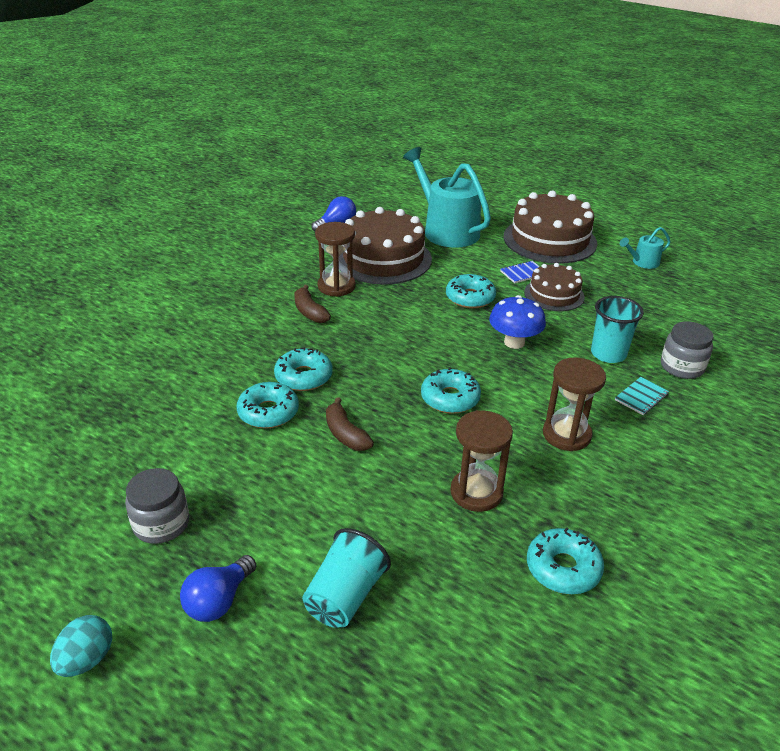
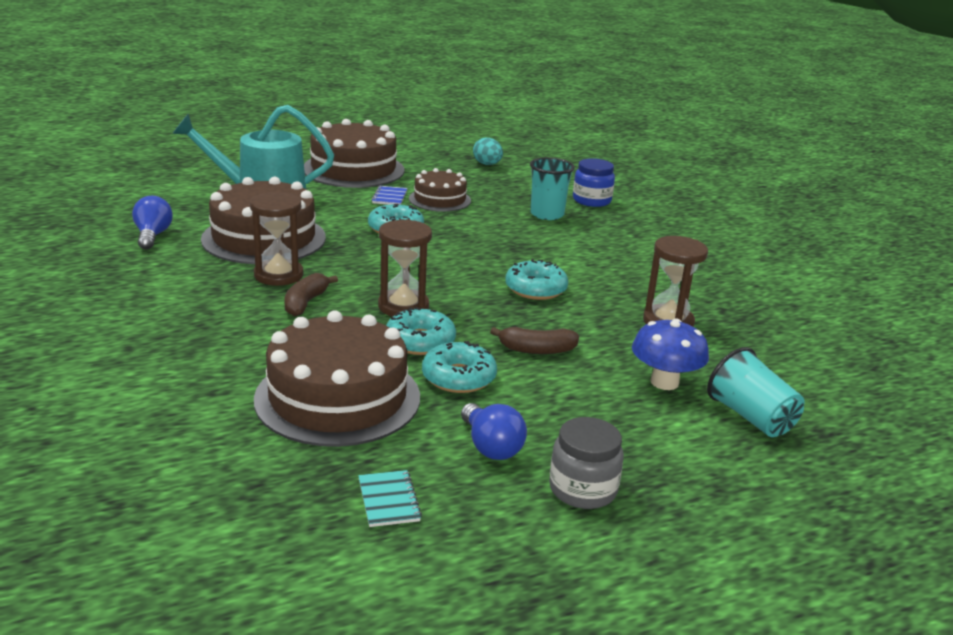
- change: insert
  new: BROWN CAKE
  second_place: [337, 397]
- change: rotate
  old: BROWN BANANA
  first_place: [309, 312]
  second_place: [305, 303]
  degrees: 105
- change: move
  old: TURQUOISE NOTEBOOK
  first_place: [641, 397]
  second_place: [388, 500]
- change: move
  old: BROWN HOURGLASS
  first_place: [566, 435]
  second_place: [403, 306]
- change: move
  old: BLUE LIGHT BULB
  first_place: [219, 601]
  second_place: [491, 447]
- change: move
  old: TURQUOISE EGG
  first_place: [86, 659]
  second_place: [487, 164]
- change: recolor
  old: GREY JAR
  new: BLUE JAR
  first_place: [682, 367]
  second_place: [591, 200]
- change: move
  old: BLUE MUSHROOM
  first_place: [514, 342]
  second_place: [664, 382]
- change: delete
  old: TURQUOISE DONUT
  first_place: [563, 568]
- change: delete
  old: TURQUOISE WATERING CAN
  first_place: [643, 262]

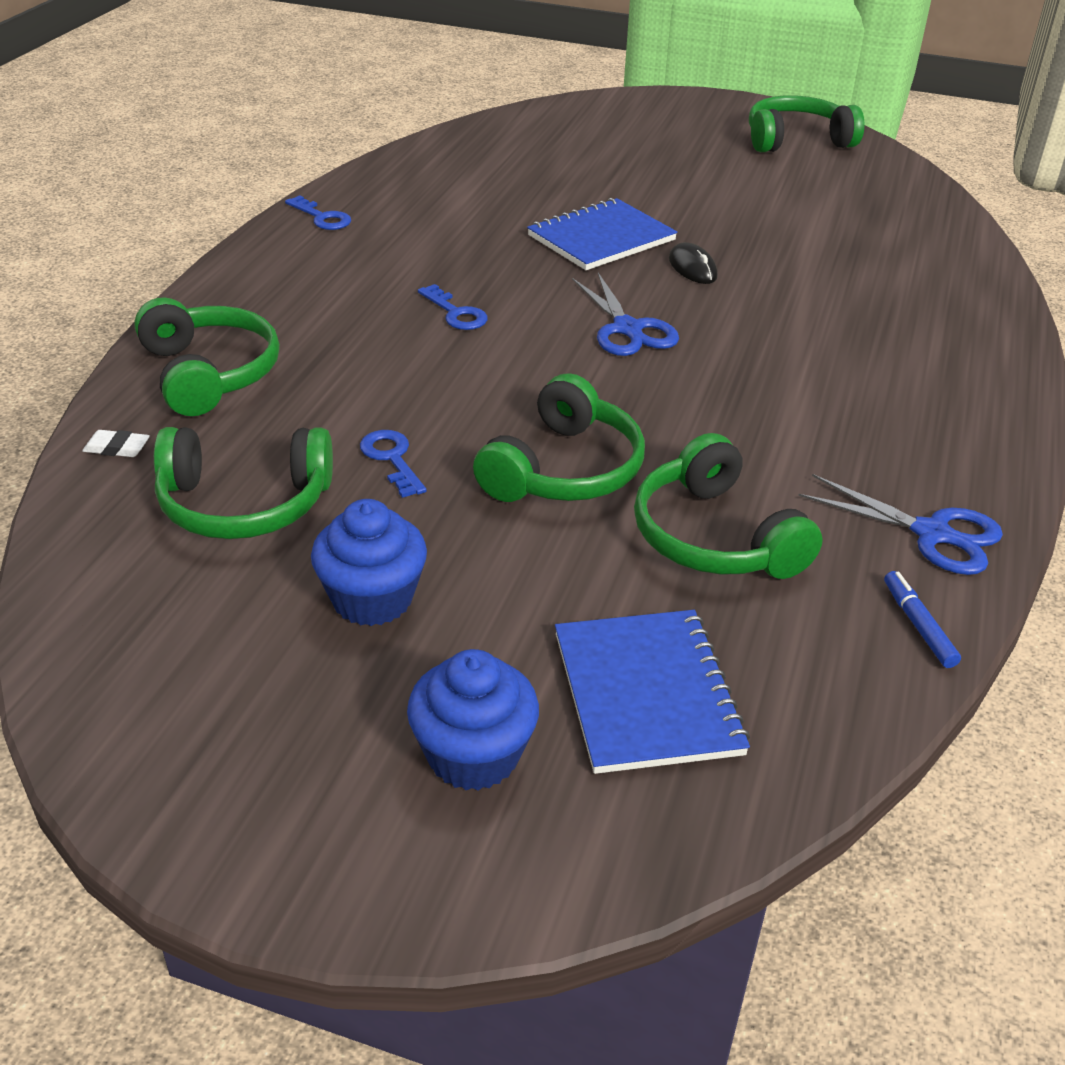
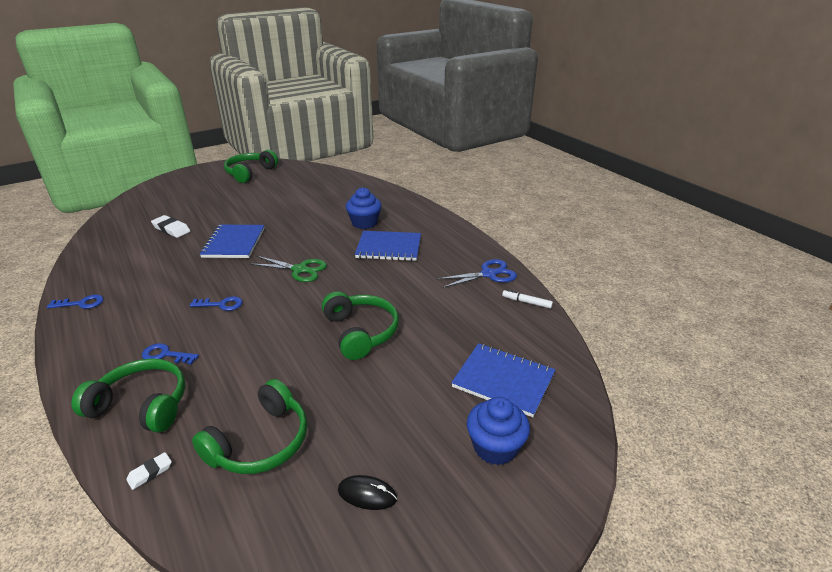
- change: move
  old: BLUE KEY
  first_place: [391, 459]
  second_place: [165, 355]
- change: insert
  new: WHITE ERASER
  second_place: [171, 229]
- change: recolor
  old: BLUE SCISSORS
  new: GREEN SCISSORS
  first_place: [627, 329]
  second_place: [299, 270]
- change: move
  old: BLACK MOUSE
  first_place: [692, 268]
  second_place: [367, 494]
- change: move
  old: BLUE CUPCAKE
  first_place: [372, 599]
  second_place: [364, 223]
- change: insert
  new: BLUE NOTEBOOK
  second_place: [389, 247]
- change: recolor
  old: BLUE MARKER
  new: WHITE MARKER
  first_place: [918, 626]
  second_place: [527, 302]
- change: delete
  old: GREEN HEADPHONES
  first_place: [715, 537]

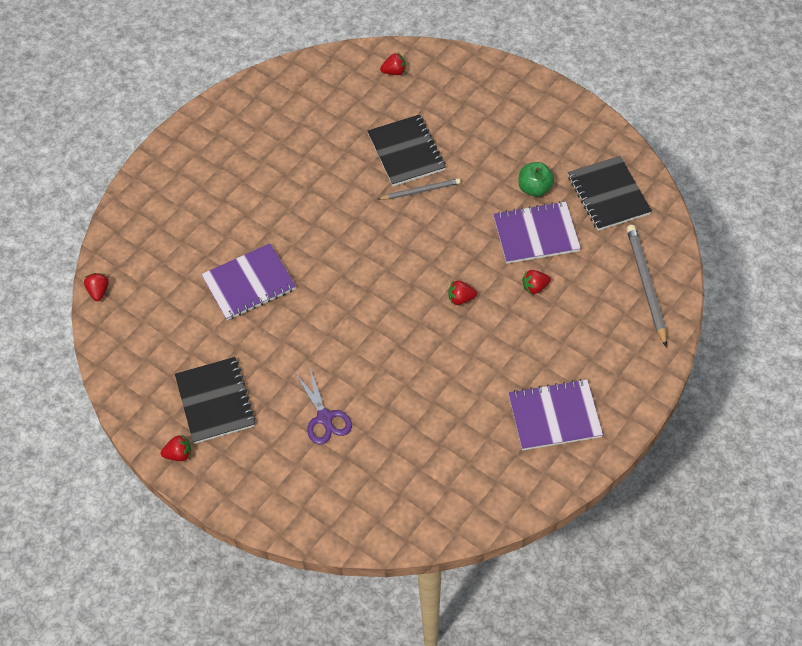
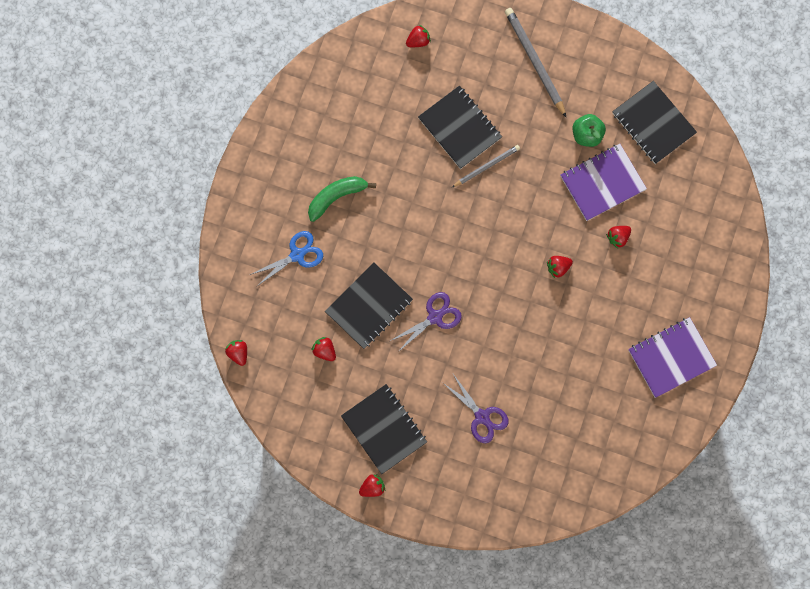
- change: insert
  new: BLUE SCISSORS
  second_place: [297, 255]
- change: insert
  new: GREEN BANANA
  second_place: [336, 197]
- change: insert
  new: RED STRAWBERRY
  second_place: [324, 351]
- change: recolor
  old: PURPLE NOTEBOOK
  new: BLACK NOTEBOOK
  first_place: [249, 283]
  second_place: [369, 306]
- change: insert
  new: PURPLE SCISSORS
  second_place: [435, 317]
- change: move
  old: GREY PENCIL
  first_place: [646, 285]
  second_place: [534, 62]

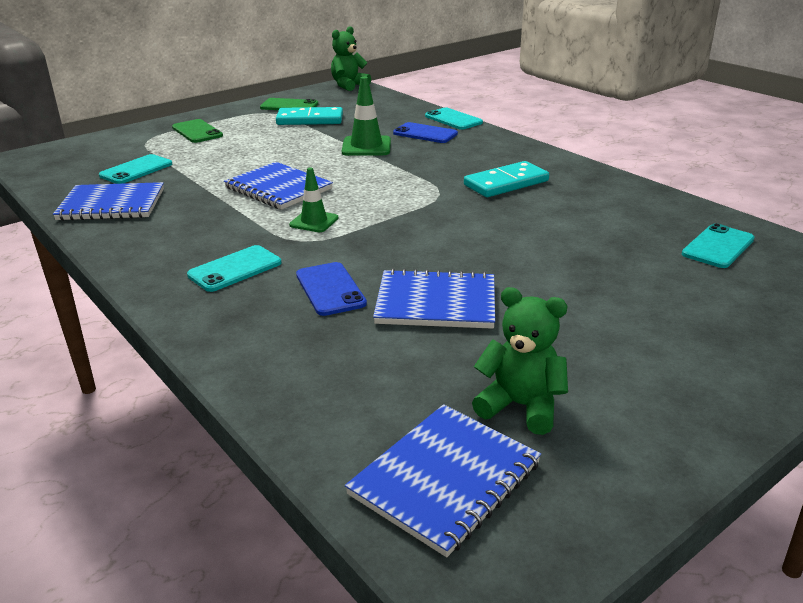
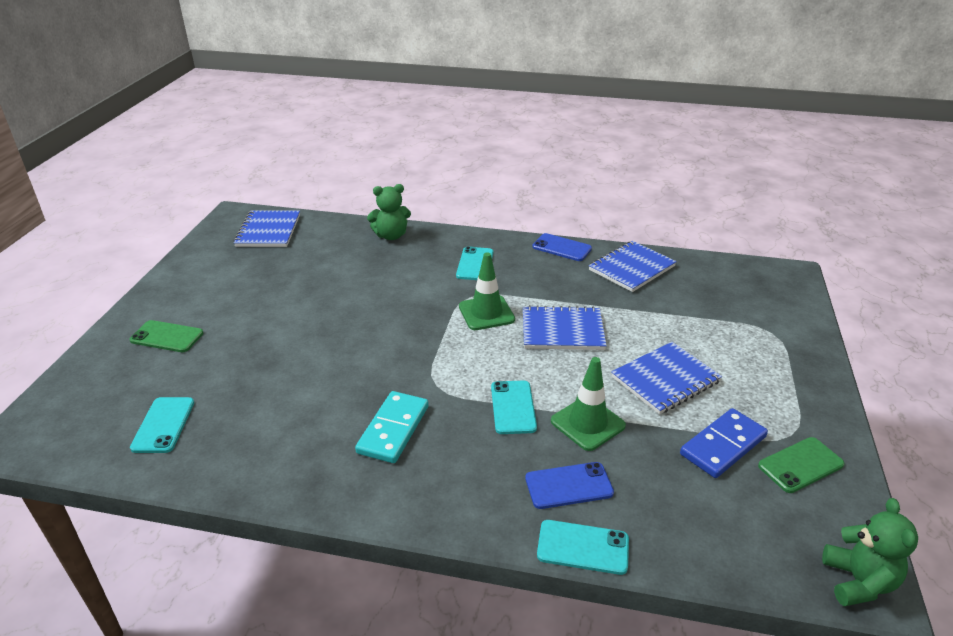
- change: move
  old: GREEN PHONE
  first_place: [197, 132]
  second_place: [167, 337]
- change: move
  old: GREEN TEDDY BEAR
  first_place: [520, 406]
  second_place: [391, 236]
- change: resize
  old: GREEN TRAFFIC CONE
  first_place: [314, 221]
  second_place: [486, 313]
  factor: 1.51
- change: move
  old: TURQUOISE PHONE
  first_place: [136, 170]
  second_place: [513, 407]
- change: move
  old: BLUE PHONE
  first_place: [330, 289]
  second_place: [562, 248]
- change: move
  old: BLUE NOTEBOOK
  first_place: [436, 302]
  second_place: [665, 379]
- change: recolor
  old: TURQUOISE DOMINO
  new: BLUE DOMINO
  first_place: [310, 119]
  second_place: [723, 446]

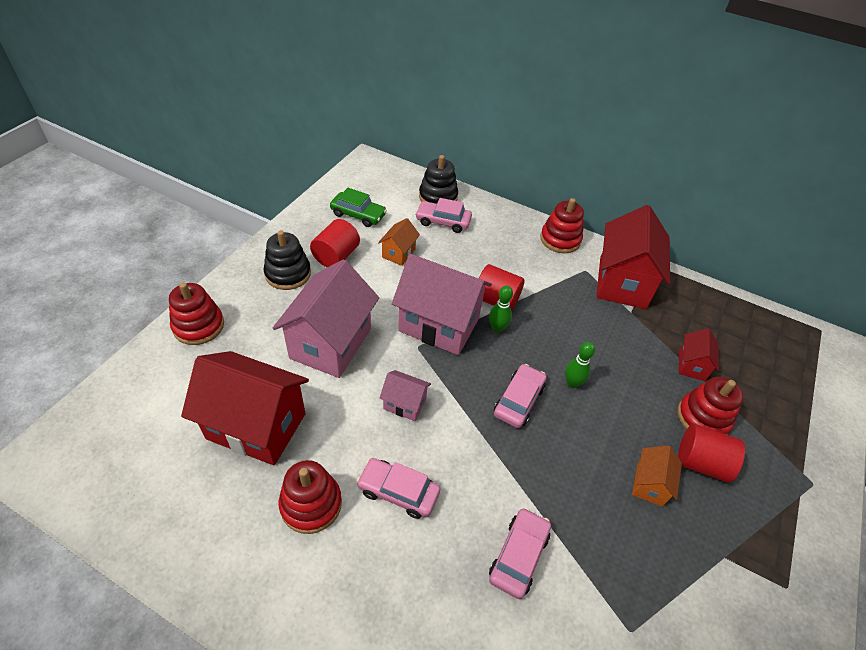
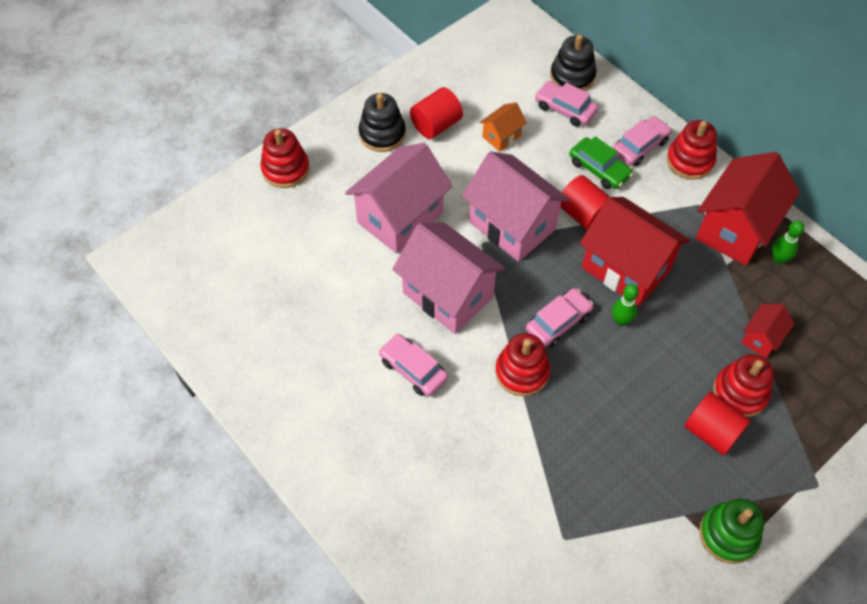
- change: resize
  old: PINK HOUSE
  first_place: [404, 404]
  second_place: [448, 295]
  factor: 2.1
- change: move
  old: RED STACKING TOY
  first_place: [311, 504]
  second_place: [522, 372]
- change: move
  old: GREEN CAR
  first_place: [358, 214]
  second_place: [599, 169]
- change: move
  old: RED HOUSE
  first_place: [256, 426]
  second_place: [626, 268]
- change: move
  old: PINK CAR
  first_place: [518, 556]
  second_place: [640, 146]
- change: insert
  new: GREEN STACKING TOY
  second_place: [728, 534]
- change: move
  old: GREEN BOWLING PIN
  first_place: [497, 328]
  second_place: [778, 259]
- change: delete
  old: ORANGE HOUSE
  first_place: [649, 484]

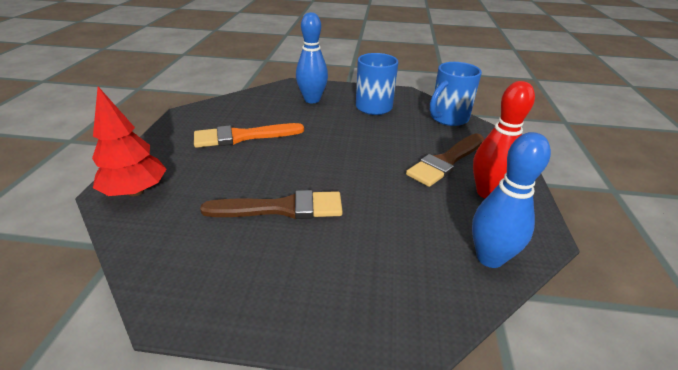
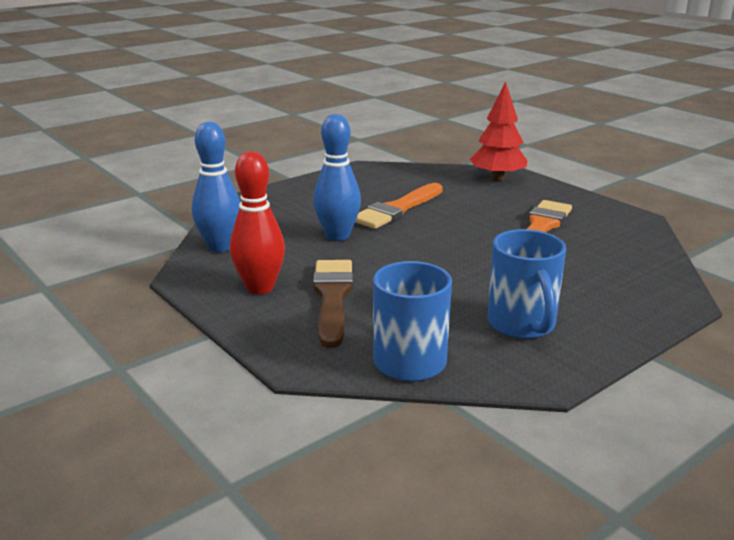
- change: move
  old: BLUE BOWLING PIN
  first_place: [312, 100]
  second_place: [337, 236]
- change: recolor
  old: BROWN BRUSH
  new: ORANGE BRUSH
  first_place: [281, 208]
  second_place: [397, 209]

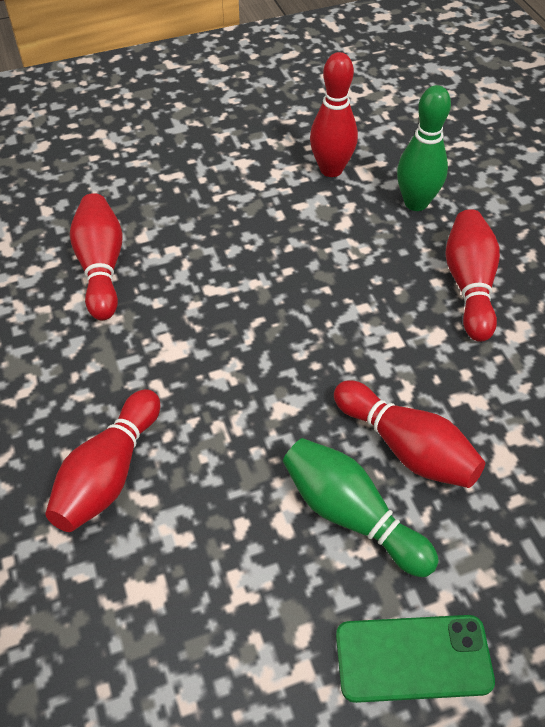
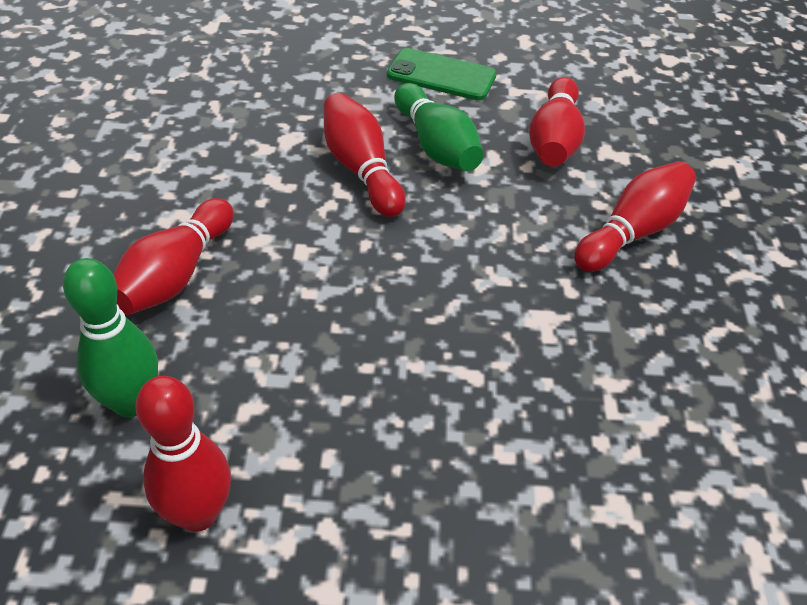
- change: move
  old: RED BOWLING PIN
  first_place: [101, 267]
  second_place: [554, 140]

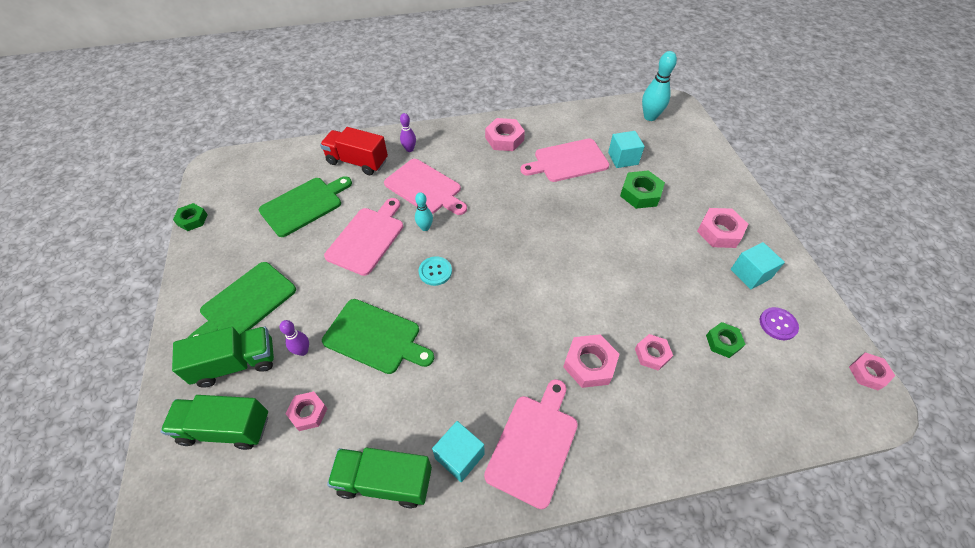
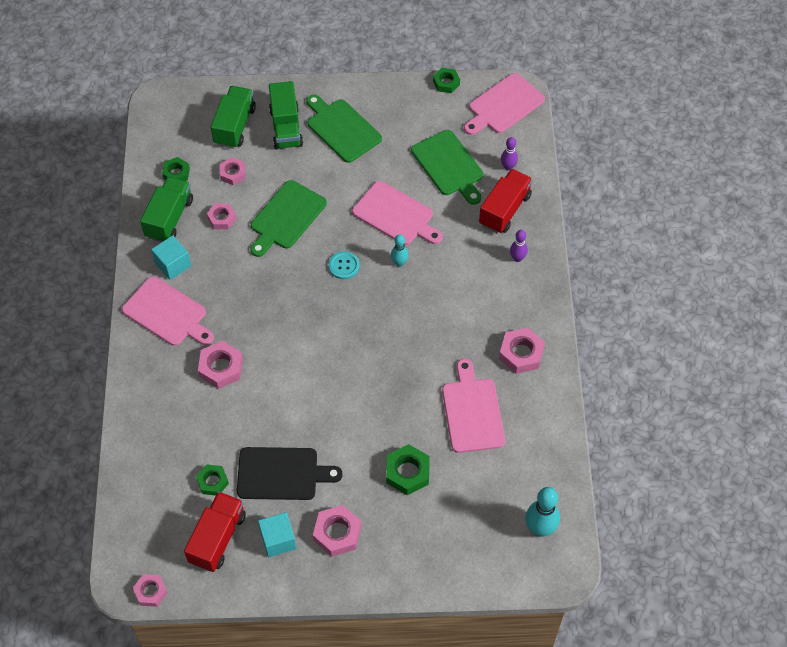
- change: insert
  new: GREEN NUT
  second_place: [176, 173]
- change: replace
  old: PURPLE BUTTON
  new: RED TRUCK
  first_place: [778, 324]
  second_place: [217, 538]
- change: move
  old: PINK NUT
  first_place: [652, 354]
  second_place: [222, 218]
- change: insert
  new: BLACK CUTTING BOARD
  second_place: [282, 474]
- change: move
  old: PINK CUTTING BOARD
  first_place: [425, 188]
  second_place: [503, 105]
- change: move
  old: PURPLE BOWLING PIN
  first_place: [303, 351]
  second_place: [508, 167]
- change: delete
  old: TURQUOISE CUBE
  first_place: [623, 158]

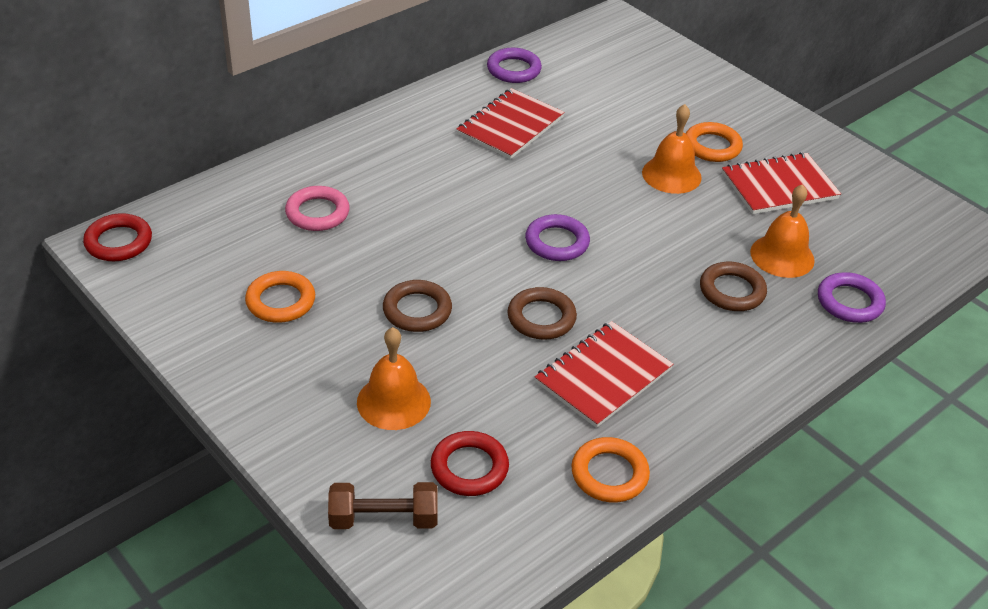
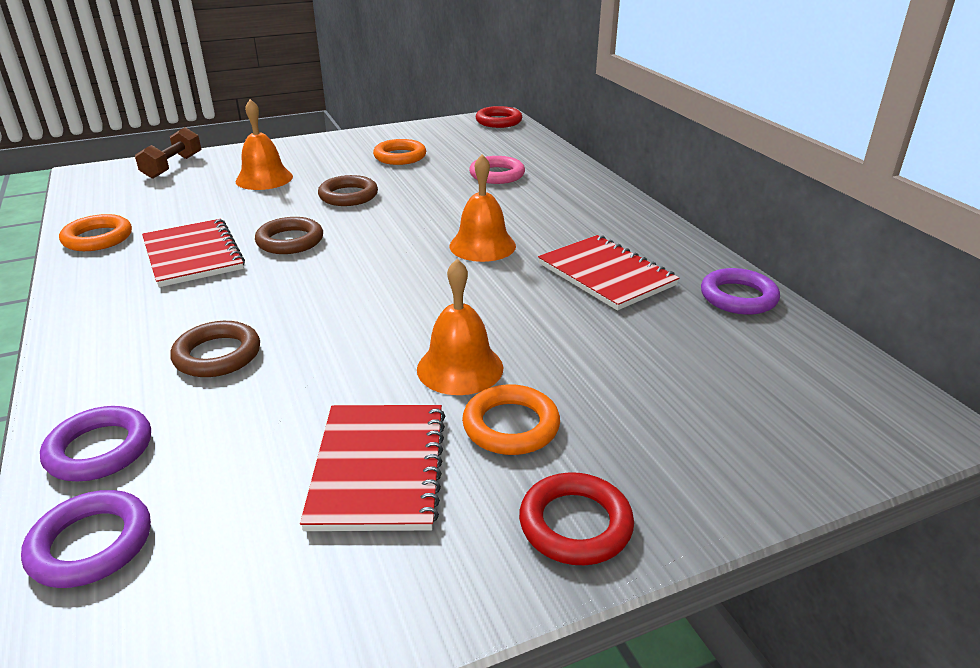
- change: move
  old: PURPLE RING
  first_place: [557, 242]
  second_place: [91, 544]
- change: move
  old: ORANGE BELL
  first_place: [782, 256]
  second_place: [482, 245]
- change: move
  old: RED RING
  first_place: [469, 468]
  second_place: [575, 524]

